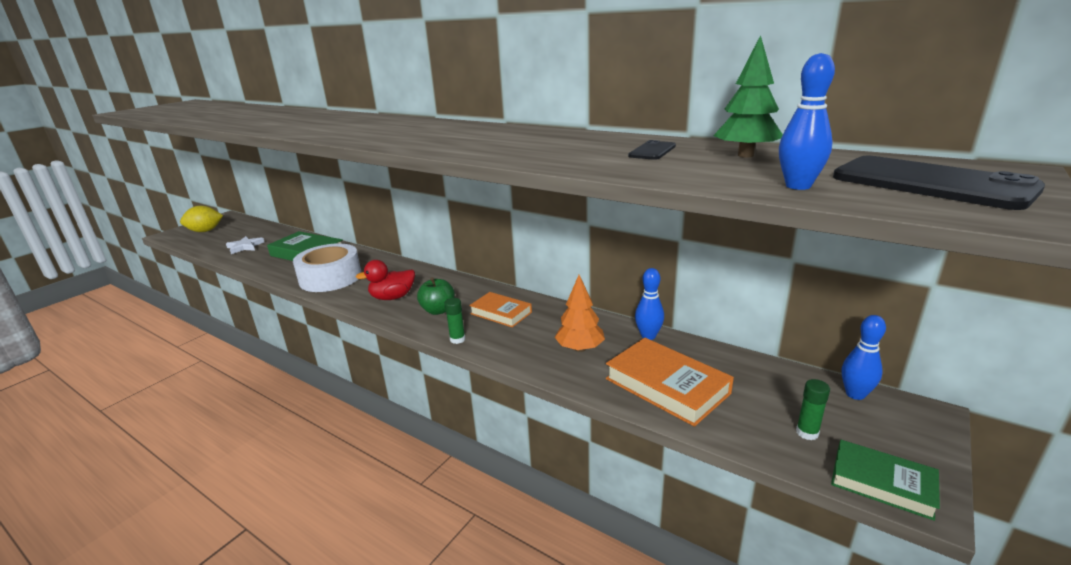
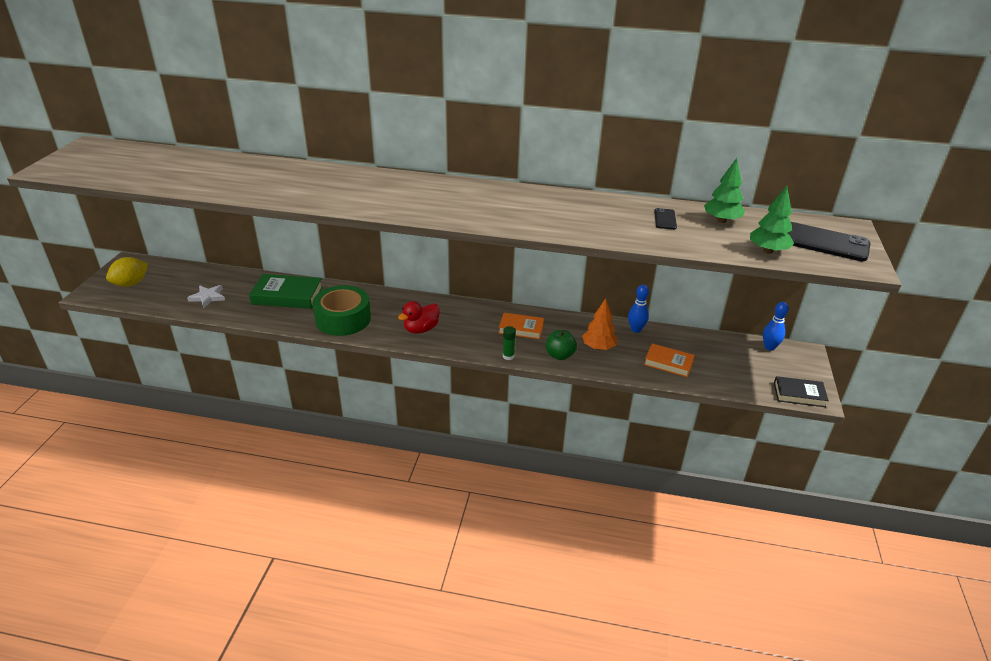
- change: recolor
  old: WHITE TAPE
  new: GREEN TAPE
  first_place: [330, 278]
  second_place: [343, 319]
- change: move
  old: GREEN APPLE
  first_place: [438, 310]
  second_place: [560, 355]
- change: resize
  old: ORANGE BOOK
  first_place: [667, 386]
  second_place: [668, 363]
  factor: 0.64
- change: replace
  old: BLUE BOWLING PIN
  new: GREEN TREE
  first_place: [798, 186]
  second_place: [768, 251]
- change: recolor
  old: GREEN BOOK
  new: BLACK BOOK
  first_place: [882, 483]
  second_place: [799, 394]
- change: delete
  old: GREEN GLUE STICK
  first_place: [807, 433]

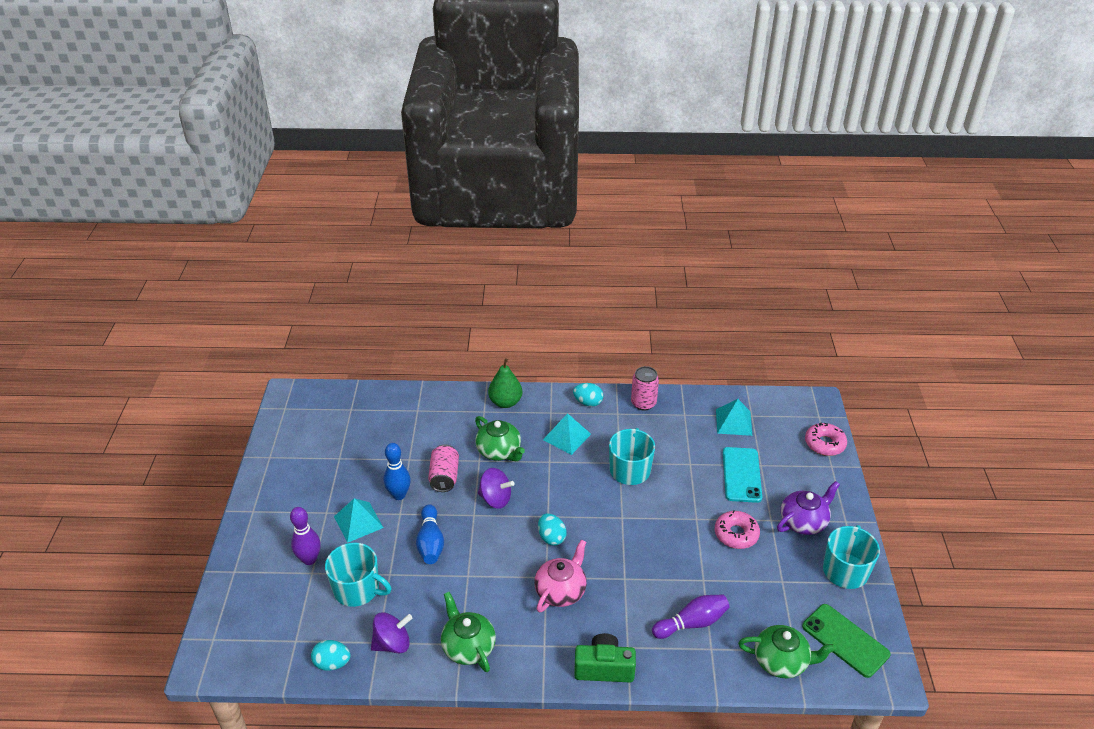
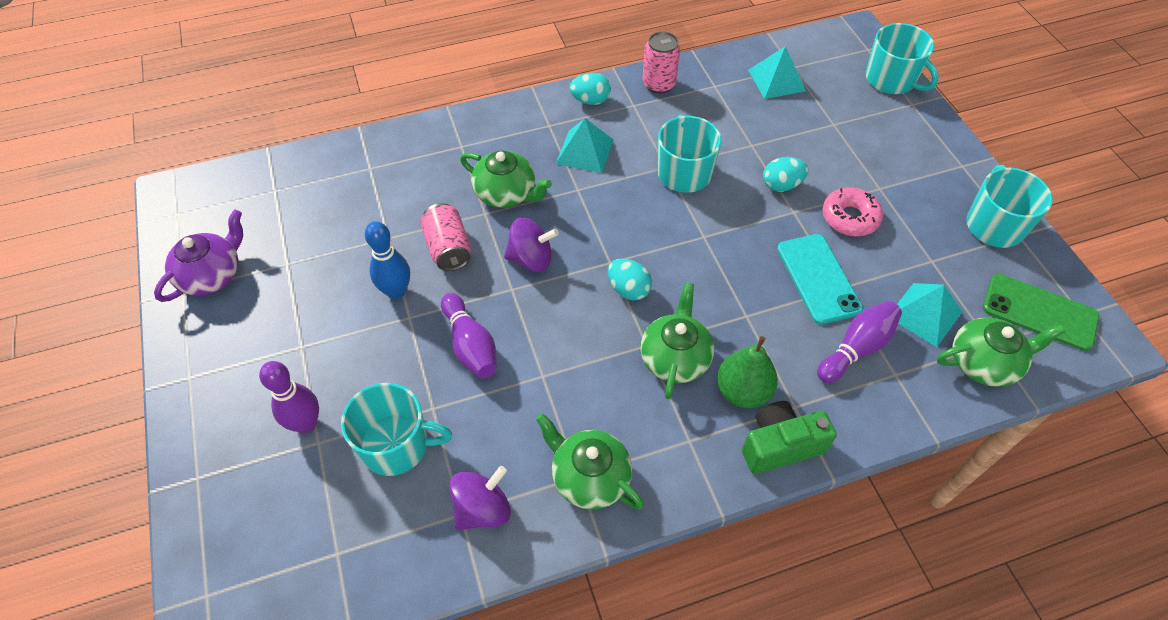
- change: move
  old: PURPLE TEAPOT
  first_place: [803, 521]
  second_place: [212, 275]
- change: recolor
  old: BLUE BOWLING PIN
  new: PURPLE BOWLING PIN
  first_place: [430, 542]
  second_place: [470, 345]
- change: recolor
  old: PINK TEAPOT
  new: GREEN TEAPOT
  first_place: [561, 591]
  second_place: [675, 358]
- change: move
  old: GREEN PEAR
  first_place: [505, 402]
  second_place: [743, 391]
- change: move
  old: TURQUOISE EGG
  first_place: [332, 663]
  second_place: [781, 185]
- change: move
  old: TURQUOISE PHONE
  first_place: [741, 475]
  second_place: [818, 278]
- change: replace
  old: PINK DONUT
  new: TURQUOISE MUG
  first_place: [824, 444]
  second_place: [891, 79]
- change: move
  old: TURQUOISE PYRAMID
  first_place: [358, 522]
  second_place: [924, 314]

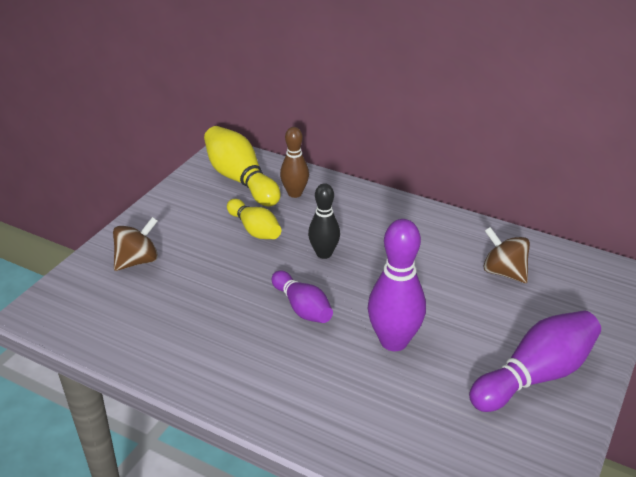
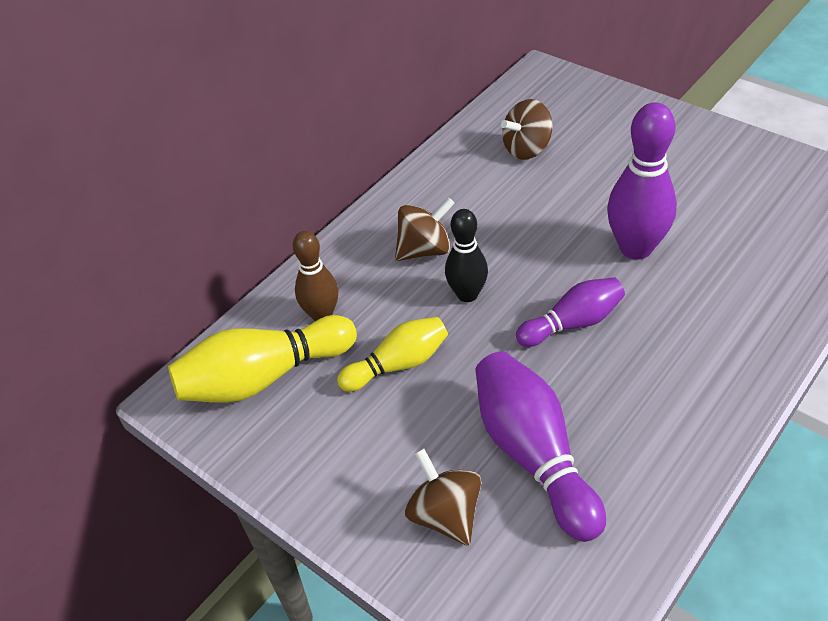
- change: insert
  new: BROWN SPINNING TOP
  second_place: [425, 250]
- change: move
  old: PURPLE BOWLING PIN
  first_place: [535, 376]
  second_place: [534, 455]

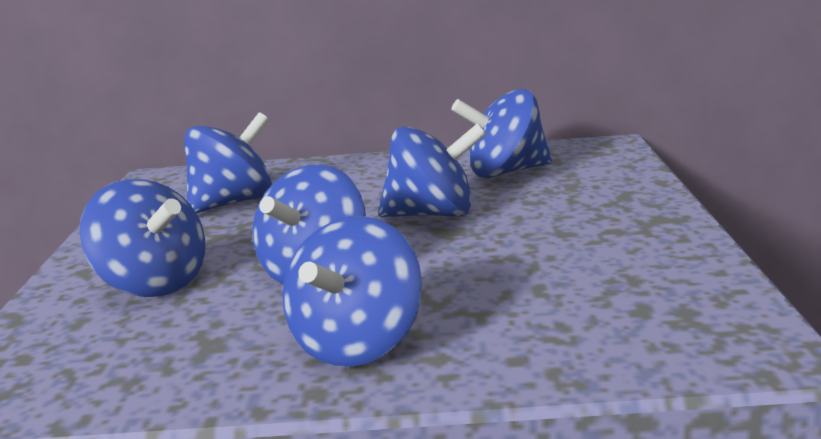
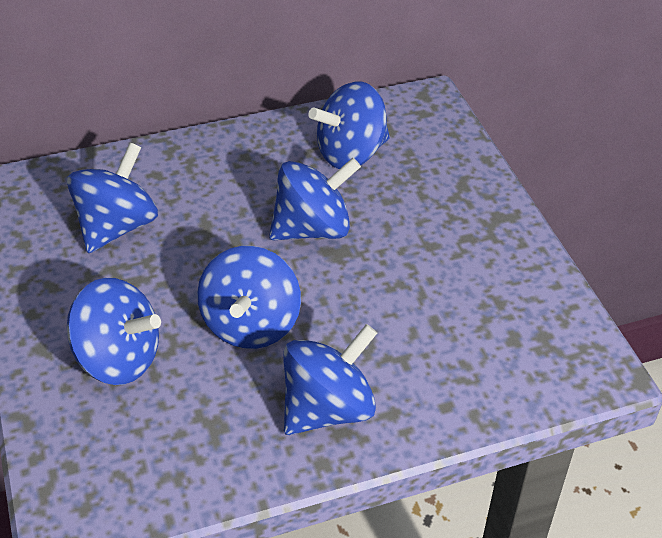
- change: rotate
  old: BLUE SPINNING TOP
  first_place: [357, 344]
  second_place: [328, 408]
  degrees: -135

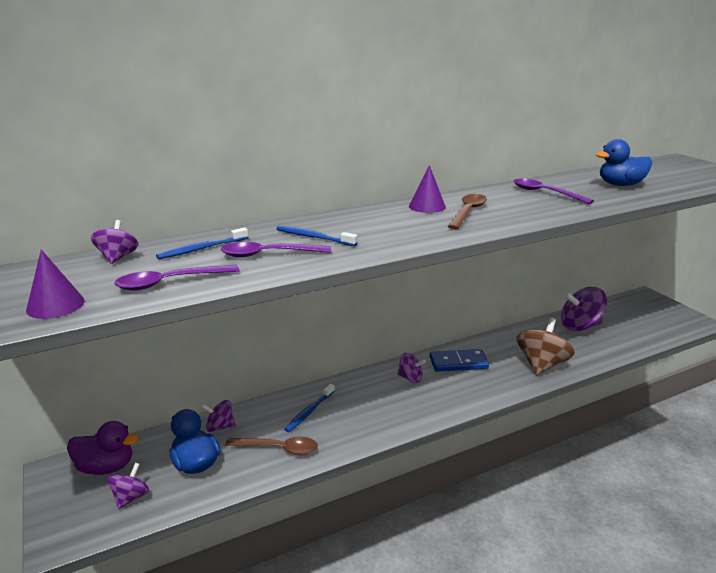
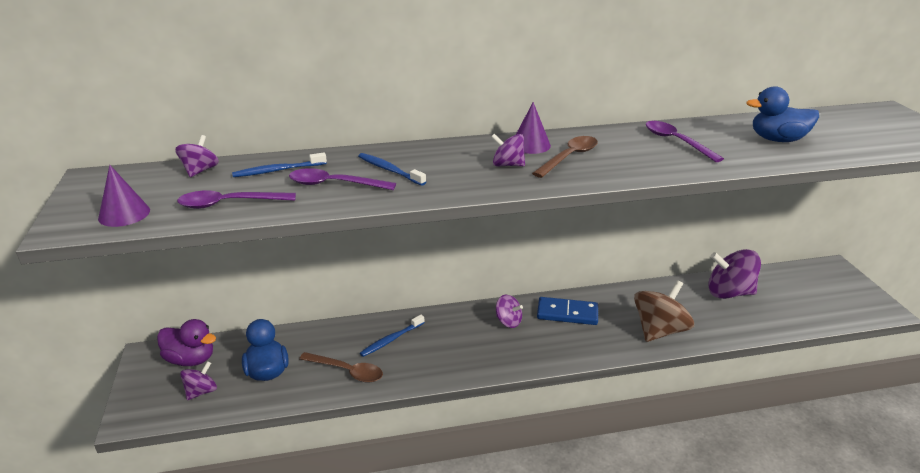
- change: move
  old: PURPLE SPINNING TOP
  first_place: [220, 427]
  second_place: [507, 165]

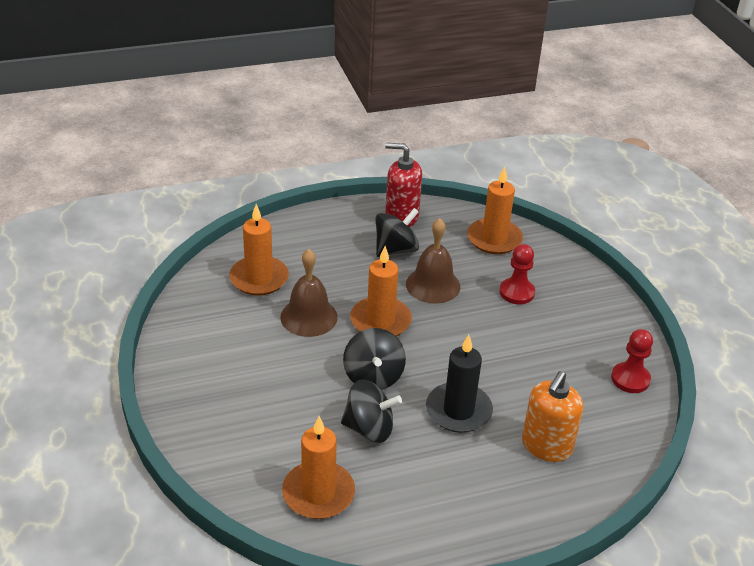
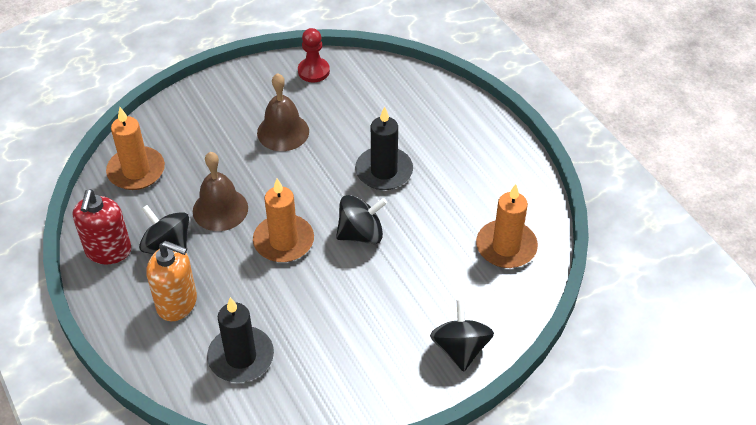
- change: move
  old: ORANGE SOAP DISPENSER
  first_place: [546, 446]
  second_place: [177, 303]
- change: recolor
  old: ORANGE CANDLE
  new: BLACK CANDLE
  first_place: [259, 278]
  second_place: [241, 357]
- change: move
  old: BROWN BELL
  first_place: [309, 317]
  second_place: [283, 132]
- change: move
  old: BLACK SPINNING TOP
  first_place: [369, 428]
  second_place: [460, 348]
- change: delete
  old: RED PAWN
  first_place: [517, 292]

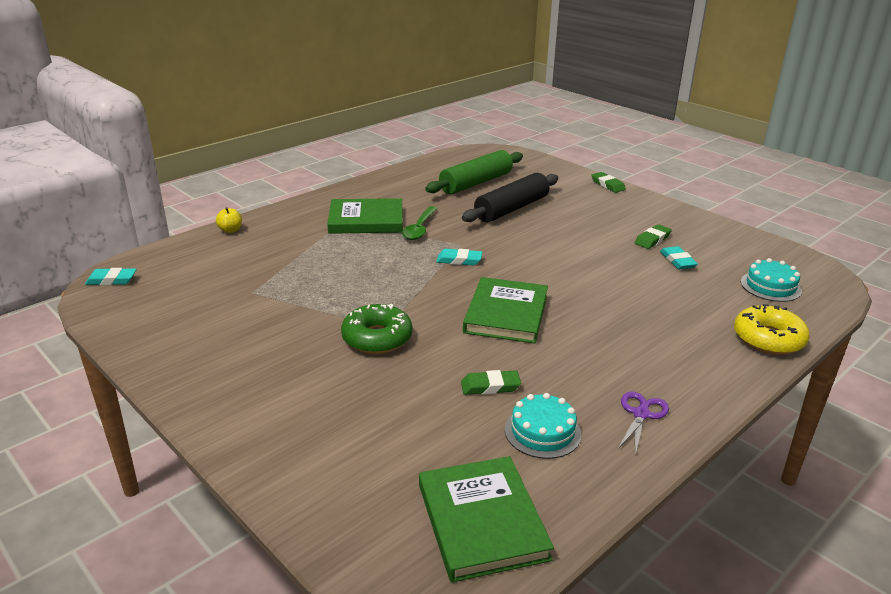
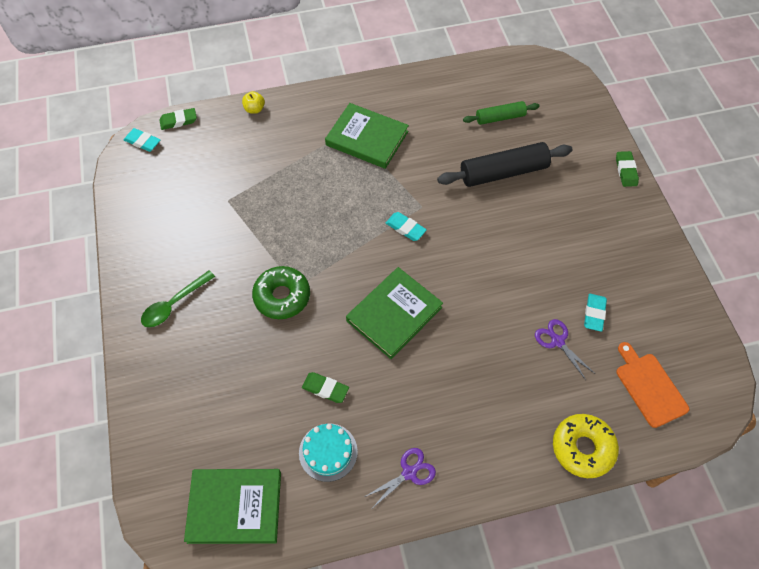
- change: move
  old: GREEN SPOON
  first_place: [419, 229]
  second_place: [174, 304]
- change: move
  old: GREEN ERASER
  first_place: [652, 239]
  second_place: [178, 121]
- change: rotate
  old: GREEN BOOK
  first_place: [482, 521]
  second_place: [235, 507]
  degrees: 75
- change: resize
  old: GREEN ROLLING PIN
  first_place: [476, 183]
  second_place: [500, 118]
  factor: 0.59
- change: insert
  new: PURPLE SCISSORS
  second_place: [557, 341]
- change: replace
  old: TURQUOISE CAKE
  new: ORANGE CUTTING BOARD
  first_place: [770, 286]
  second_place: [649, 387]

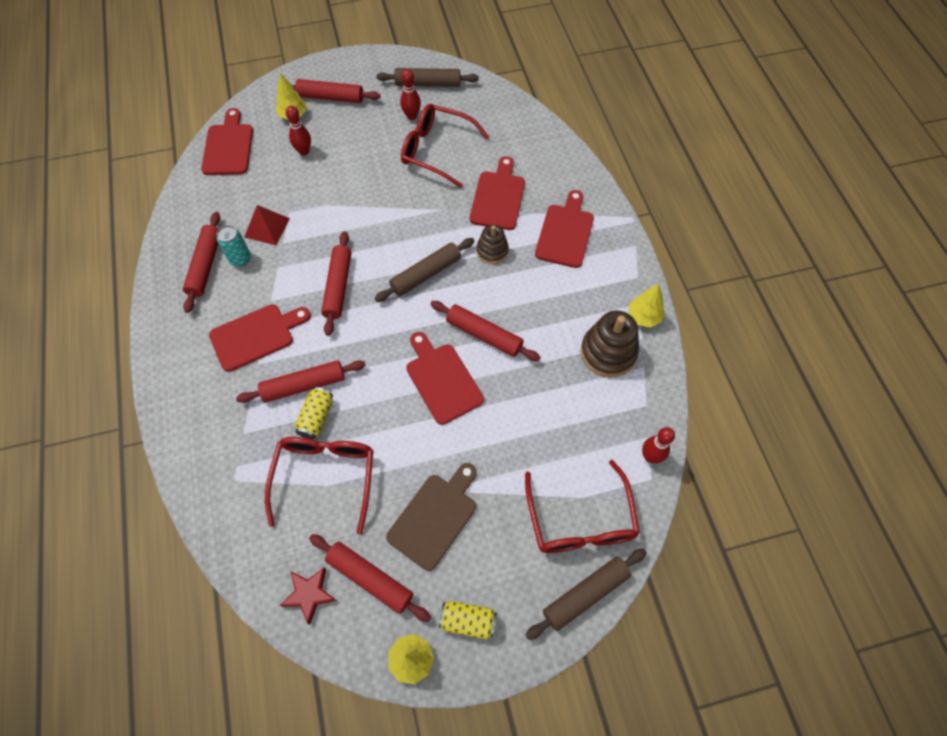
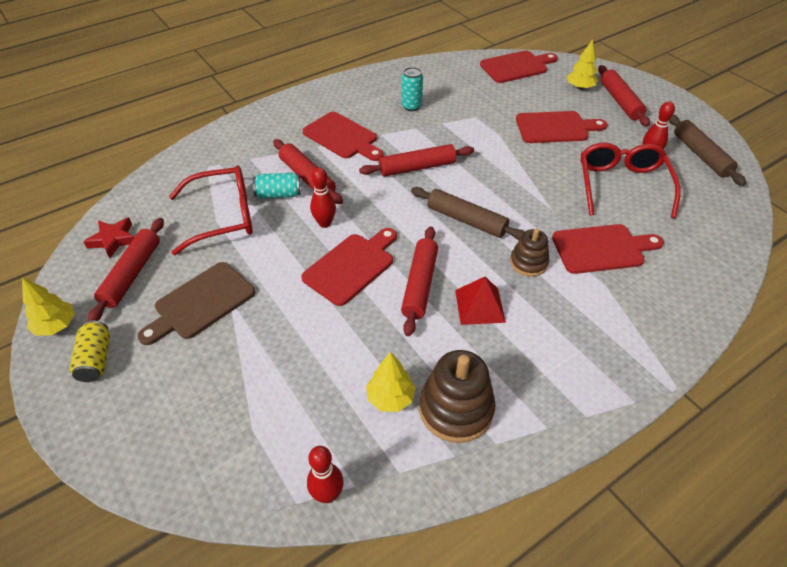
- change: rotate
  old: BROWN CUTTING BOARD
  first_place: [435, 517]
  second_place: [201, 303]
  degrees: 120
- change: recolor
  old: YELLOW CAN
  new: TURQUOISE CAN
  first_place: [316, 418]
  second_place: [278, 194]
- change: move
  old: RED BOWLING PIN
  first_place: [304, 151]
  second_place: [324, 223]
- change: move
  old: YELLOW TREE
  first_place: [643, 316]
  second_place: [390, 398]
- change: move
  old: RED PYRAMID
  first_place: [267, 227]
  second_place: [480, 306]
- change: move
  old: RED CUTTING BOARD
  first_place: [565, 232]
  second_place: [555, 128]
- change: delete
  old: RED ROLLING PIN
  first_place: [205, 266]
- change: delete
  old: RED GLASSES
  first_place: [580, 520]
- change: delete
  old: BROWN ROLLING PIN
  first_place: [585, 594]

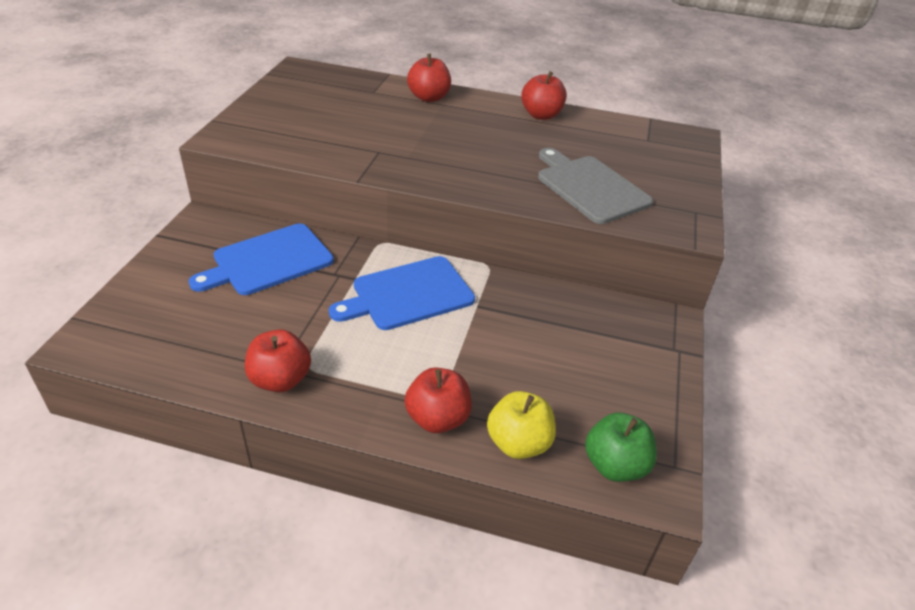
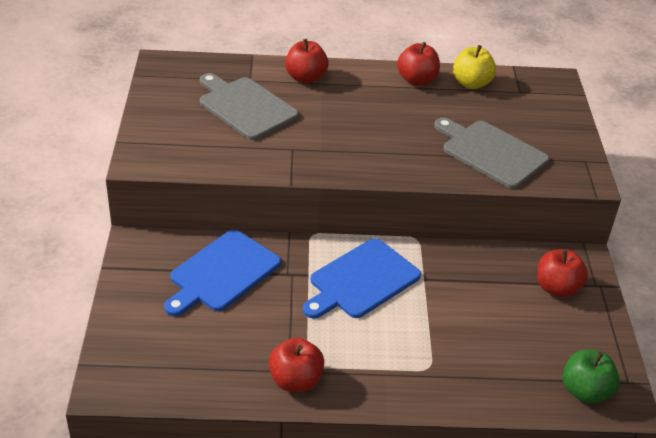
- change: insert
  new: GREY CUTTING BOARD
  second_place: [245, 107]
- change: move
  old: YELLOW APPLE
  first_place: [518, 443]
  second_place: [471, 83]
- change: move
  old: RED APPLE
  first_place: [437, 418]
  second_place: [557, 288]

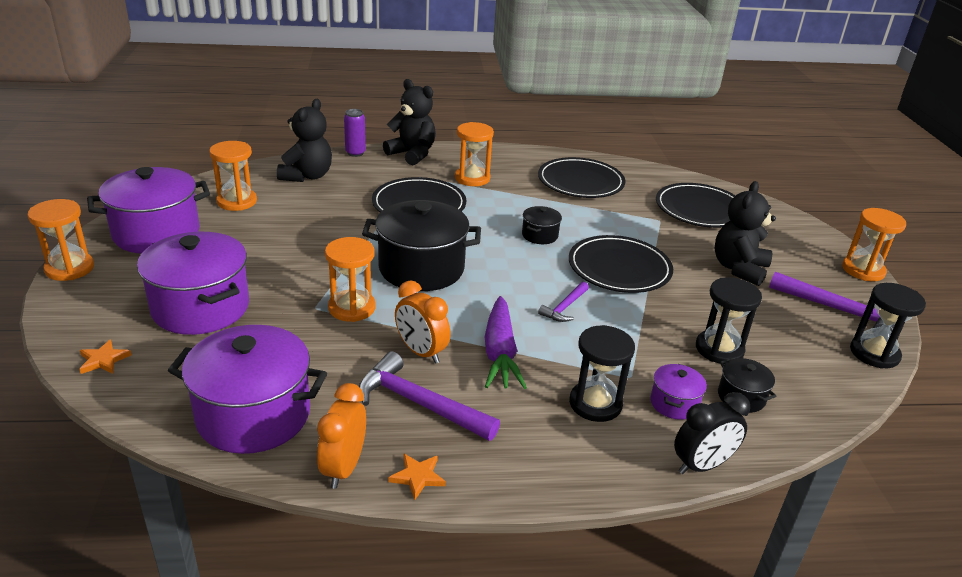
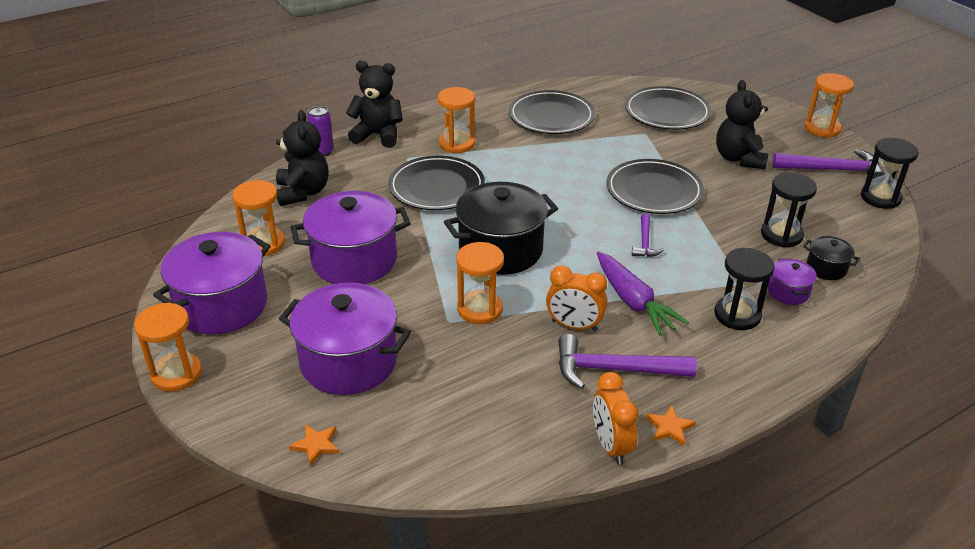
- change: move
  old: PURPLE POT
  first_place: [254, 415]
  second_place: [354, 260]
- change: delete
  old: BLACK POT
  first_place: [539, 235]
- change: delete
  old: BLACK CLOCK
  first_place: [702, 465]

